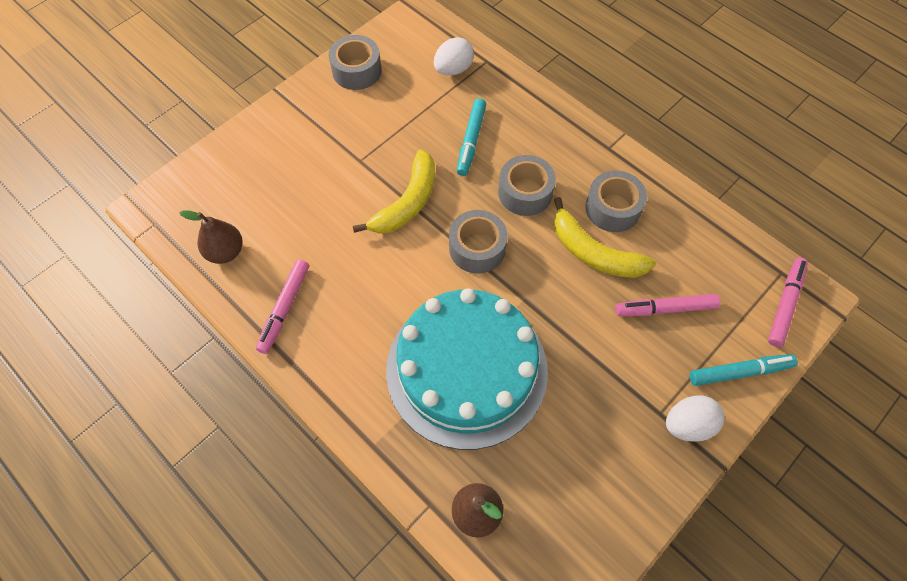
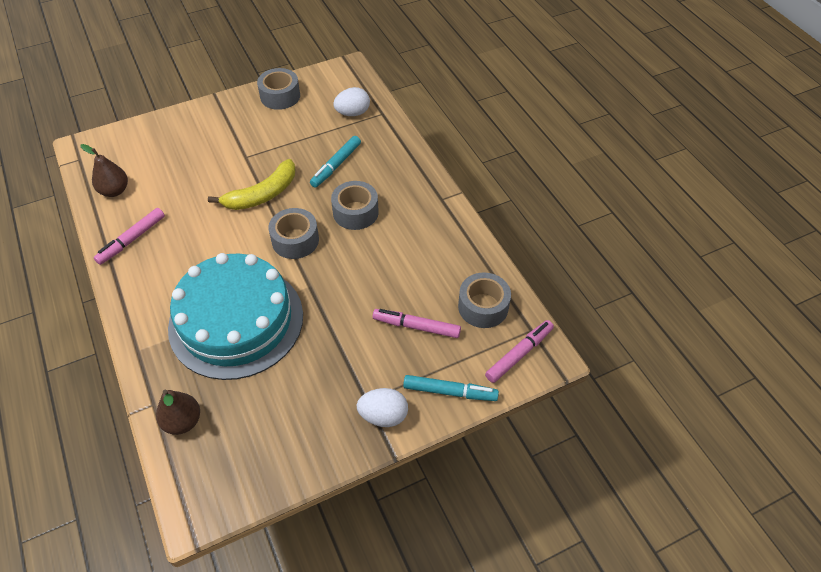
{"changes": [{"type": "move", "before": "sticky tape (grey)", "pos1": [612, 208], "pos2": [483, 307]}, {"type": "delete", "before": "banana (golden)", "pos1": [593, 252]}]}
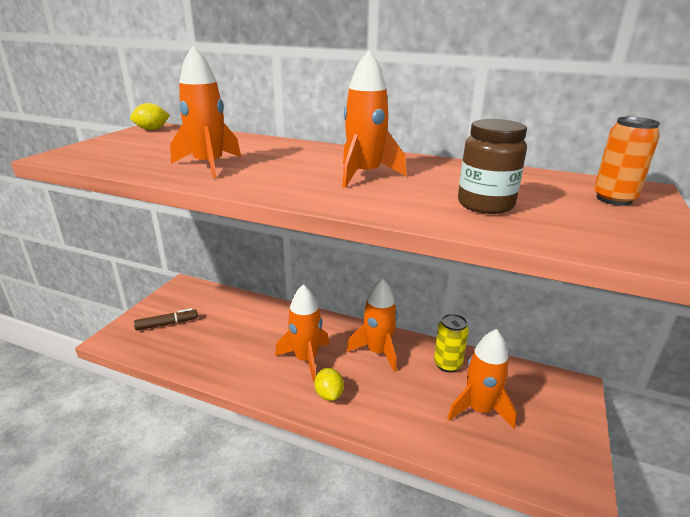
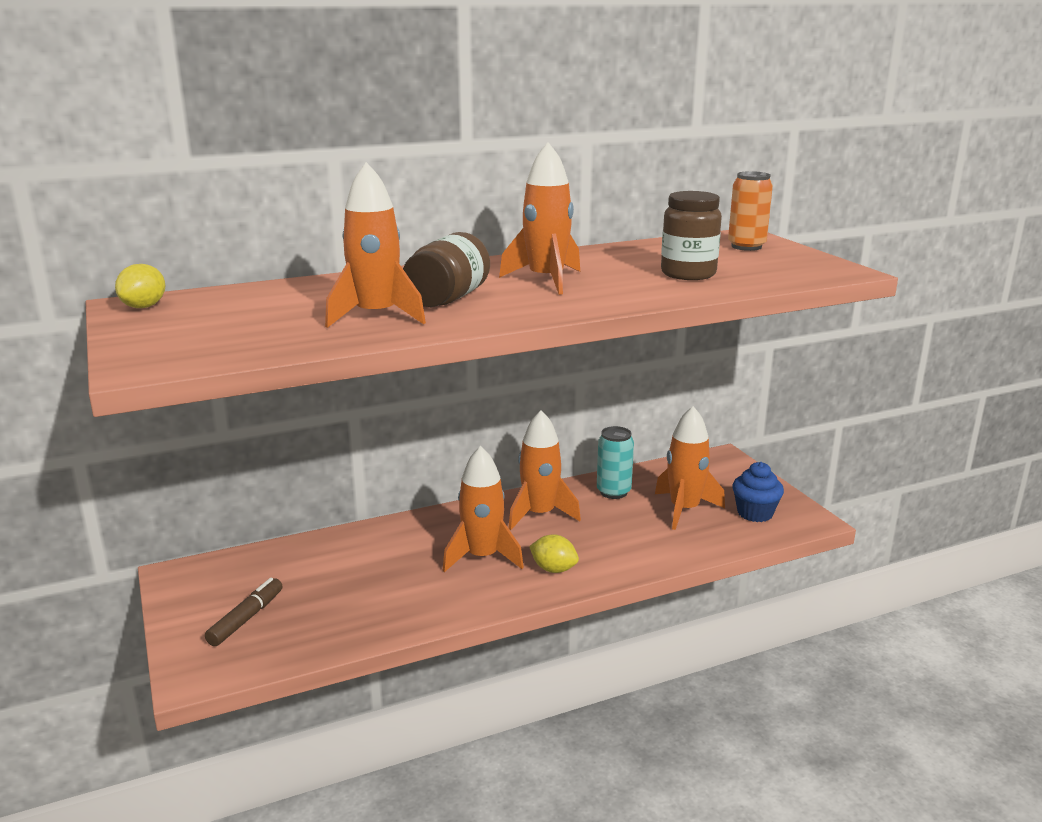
{"changes": [{"type": "insert", "after": "preserve jar (dark brown)", "pos2": [447, 299]}, {"type": "recolor", "before": "tin (golden)", "after": "tin (turquoise)", "pos1": [447, 364], "pos2": [613, 492]}, {"type": "insert", "after": "cupcake (royal blue)", "pos2": [755, 513]}]}
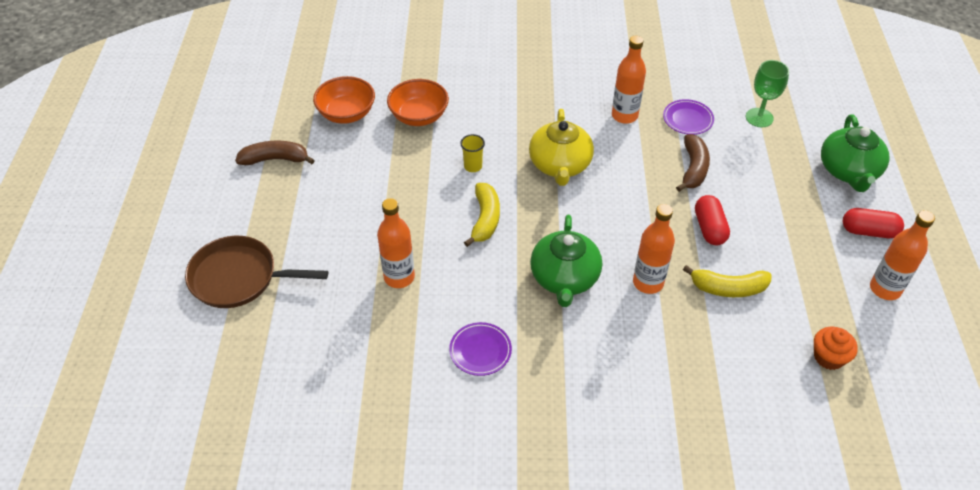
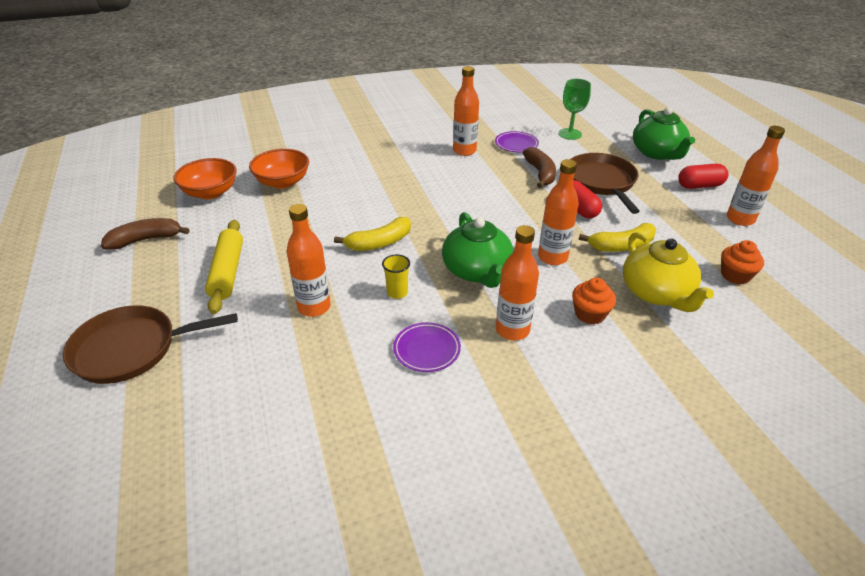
{"changes": [{"type": "insert", "after": "rolling pin (golden)", "pos2": [227, 272]}, {"type": "rotate", "before": "banana (golden)", "pos1": [485, 219], "pos2": [379, 243], "turn": 75}, {"type": "move", "before": "cup (golden)", "pos1": [473, 166], "pos2": [397, 293]}, {"type": "insert", "after": "drink bottle (bright orange)", "pos2": [512, 330]}, {"type": "insert", "after": "pan (dark brown)", "pos2": [601, 182]}, {"type": "insert", "after": "cupcake (bright orange)", "pos2": [590, 314]}, {"type": "move", "before": "china teapot (golden)", "pos1": [560, 165], "pos2": [656, 293]}]}
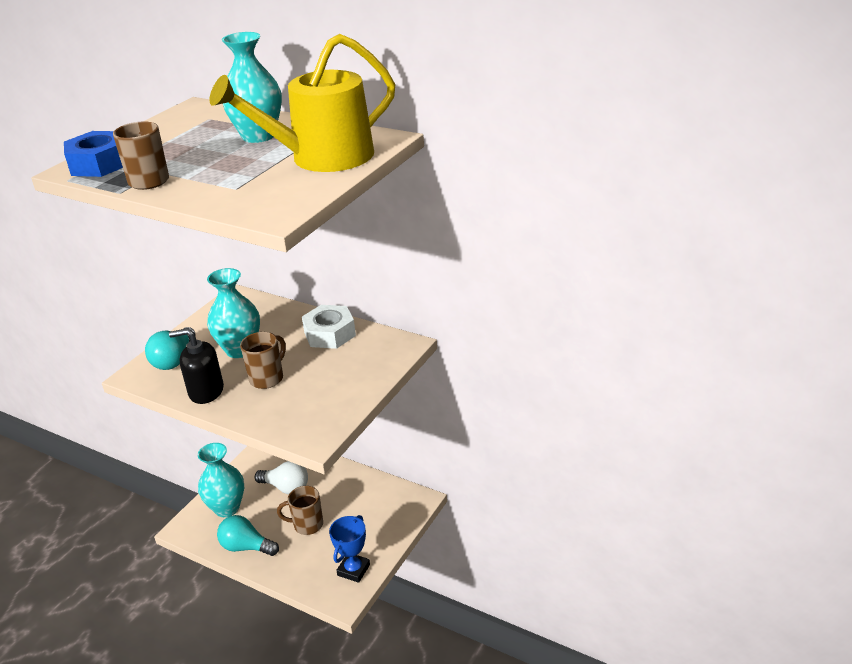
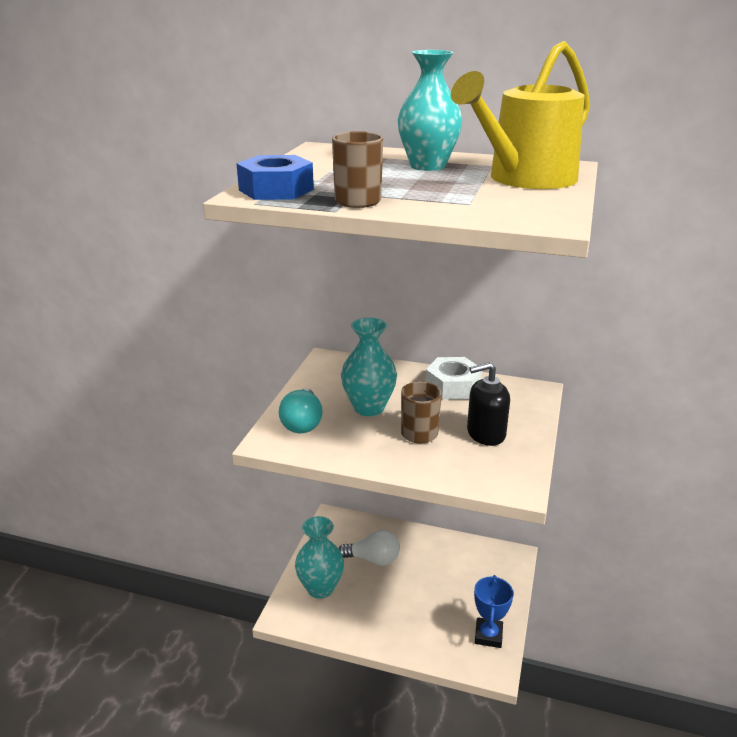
{"changes": [{"type": "move", "before": "soap pump (black)", "pos1": [206, 391], "pos2": [485, 433]}, {"type": "delete", "before": "lightbulb (turquoise)", "pos1": [246, 547]}, {"type": "delete", "before": "tea mug (dark brown)", "pos1": [307, 525]}]}
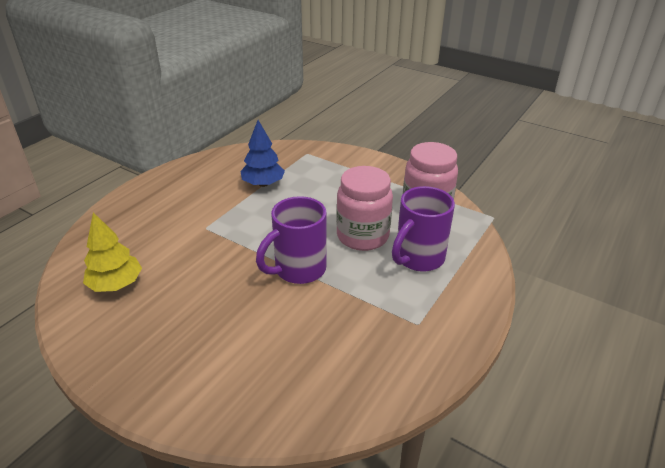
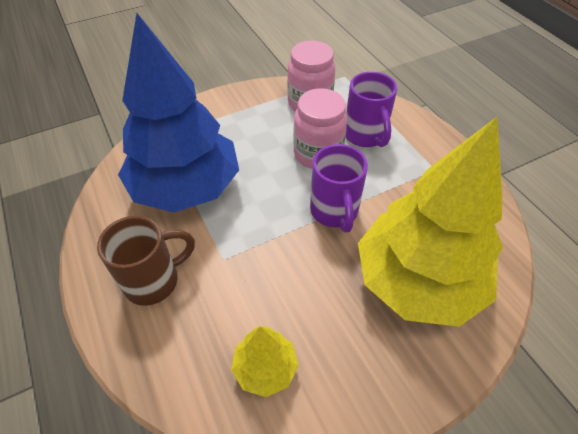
{"changes": [{"type": "insert", "after": "tea mug (dark brown)", "pos2": [154, 280]}, {"type": "resize", "before": "toy tree (royal blue)", "pos1": [263, 184], "pos2": [186, 187], "scale": 2.28}, {"type": "insert", "after": "toy tree (golden)", "pos2": [417, 281]}]}
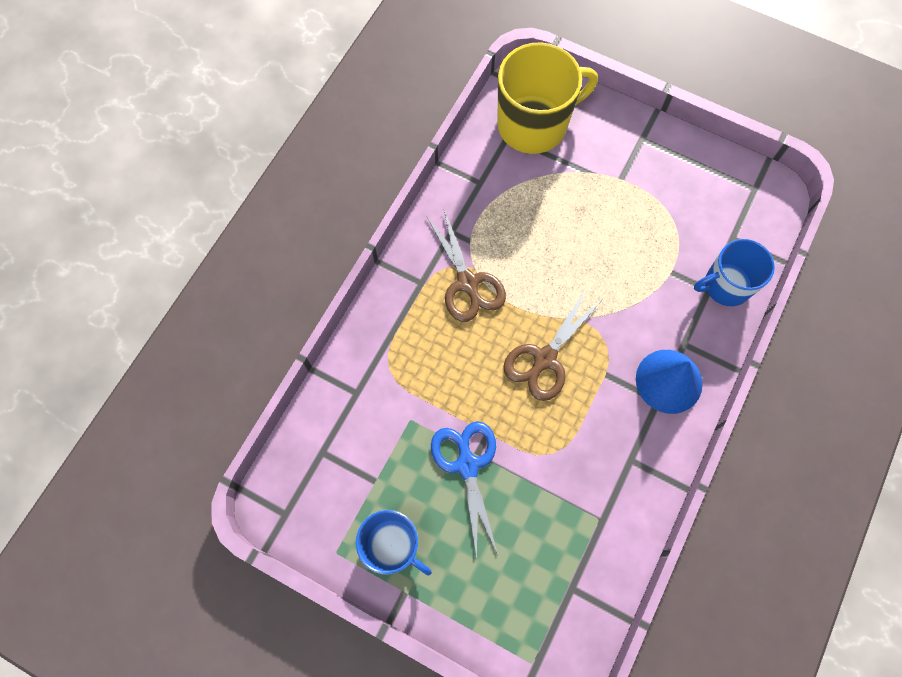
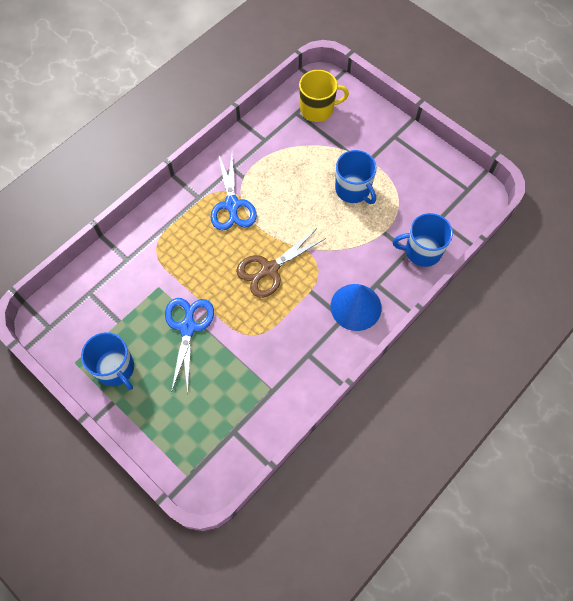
{"changes": [{"type": "recolor", "before": "scissors (dark brown)", "after": "scissors (royal blue)", "pos1": [467, 283], "pos2": [232, 205]}, {"type": "resize", "before": "tea mug (golden)", "pos1": [534, 125], "pos2": [317, 109], "scale": 0.64}, {"type": "insert", "after": "tea mug (royal blue)", "pos2": [353, 190]}]}
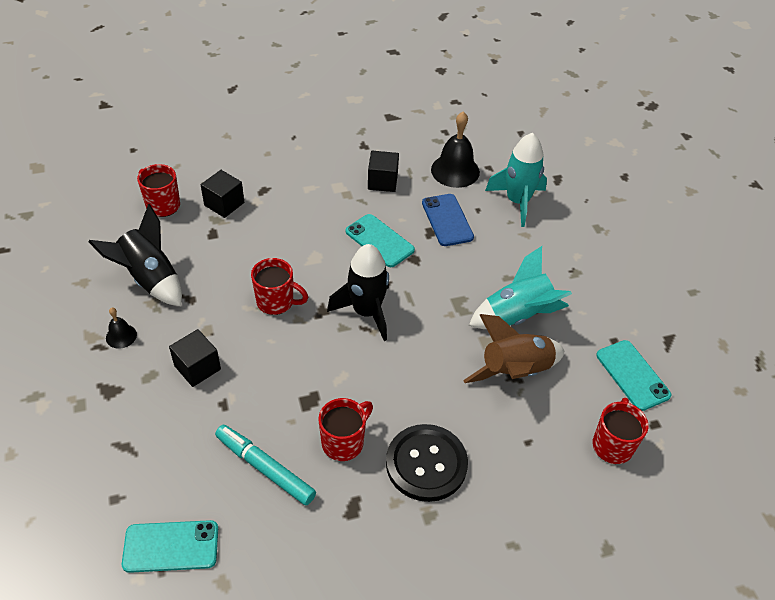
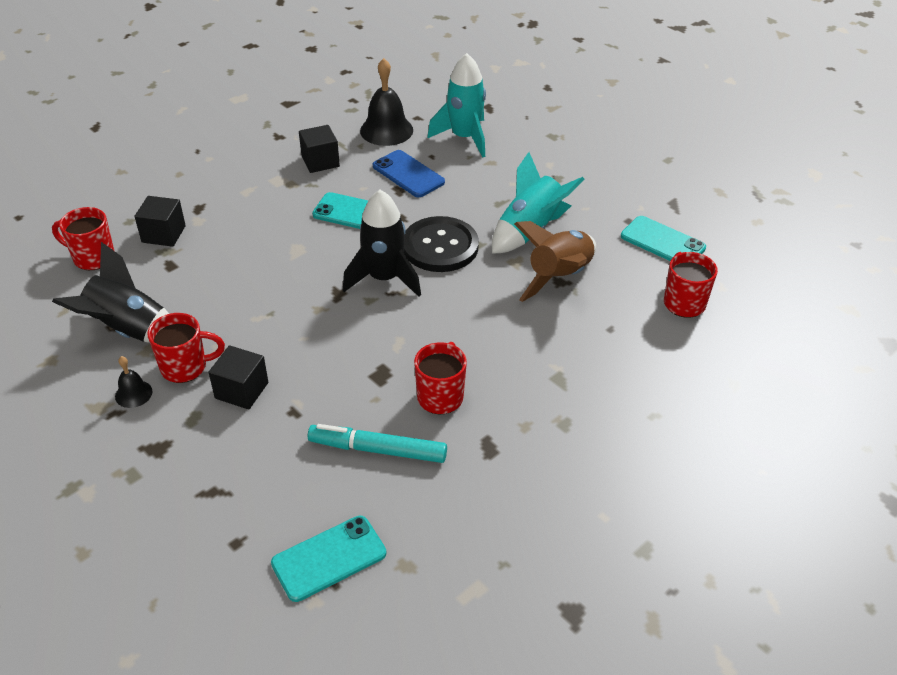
{"changes": [{"type": "move", "before": "tea mug (crimson)", "pos1": [276, 302], "pos2": [185, 367]}, {"type": "move", "before": "button (black)", "pos1": [426, 464], "pos2": [440, 246]}]}
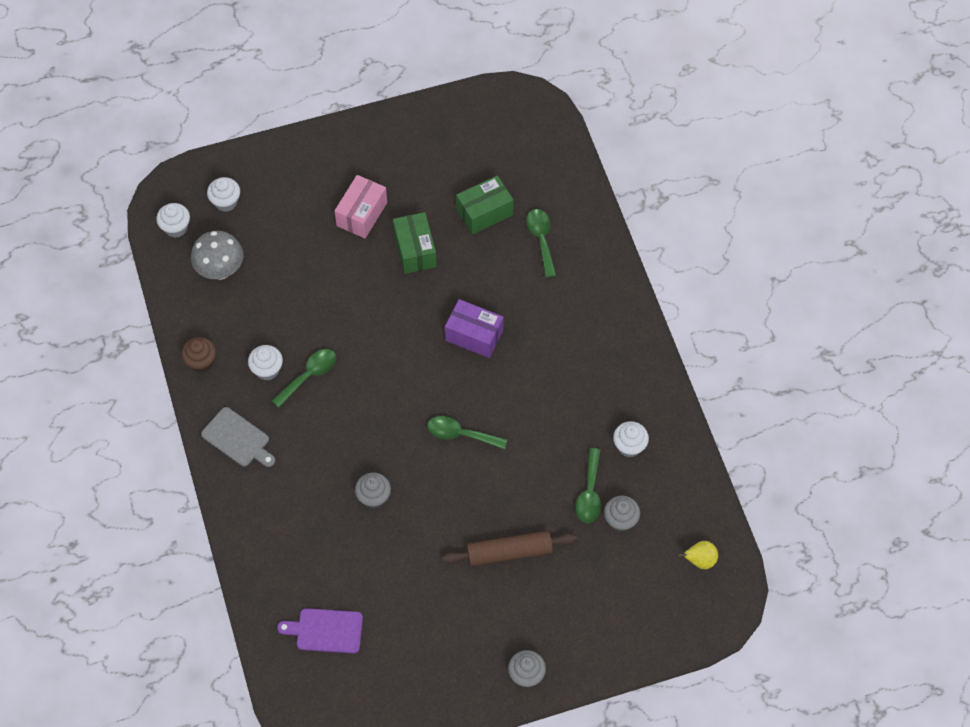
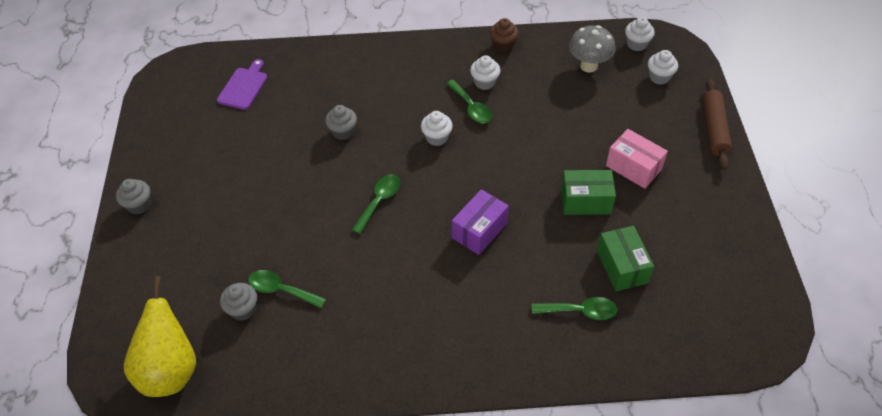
{"changes": [{"type": "resize", "before": "toy pear (golden)", "pos1": [699, 560], "pos2": [170, 370], "scale": 2.23}, {"type": "move", "before": "cupcake (pure white)", "pos1": [629, 446], "pos2": [437, 138]}, {"type": "move", "before": "rolling pin (dark brown)", "pos1": [509, 552], "pos2": [714, 129]}, {"type": "delete", "before": "cutting board (grey)", "pos1": [238, 439]}]}
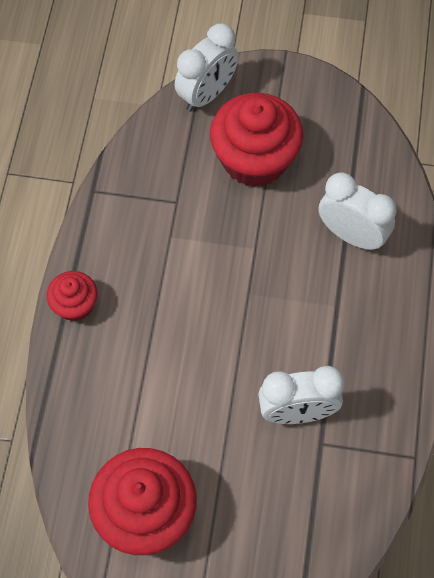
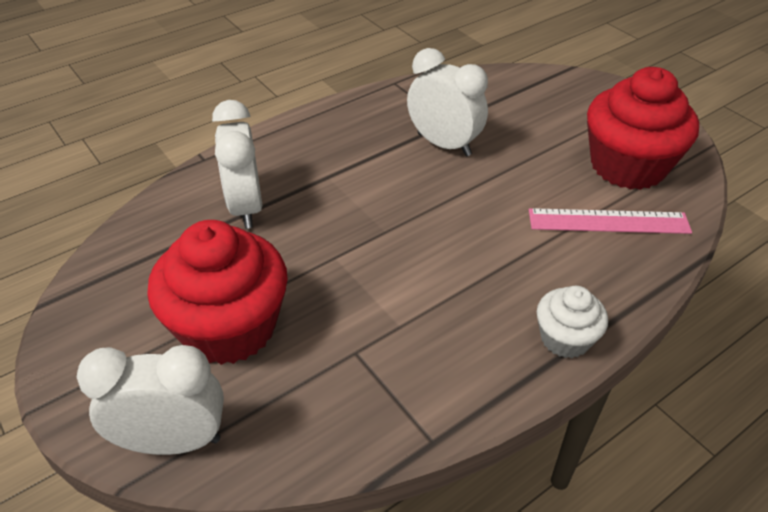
{"changes": [{"type": "insert", "after": "ruler (rosy)", "pos2": [608, 221]}, {"type": "recolor", "before": "cupcake (crimson)", "after": "cupcake (pure white)", "pos1": [75, 305], "pos2": [565, 338]}]}
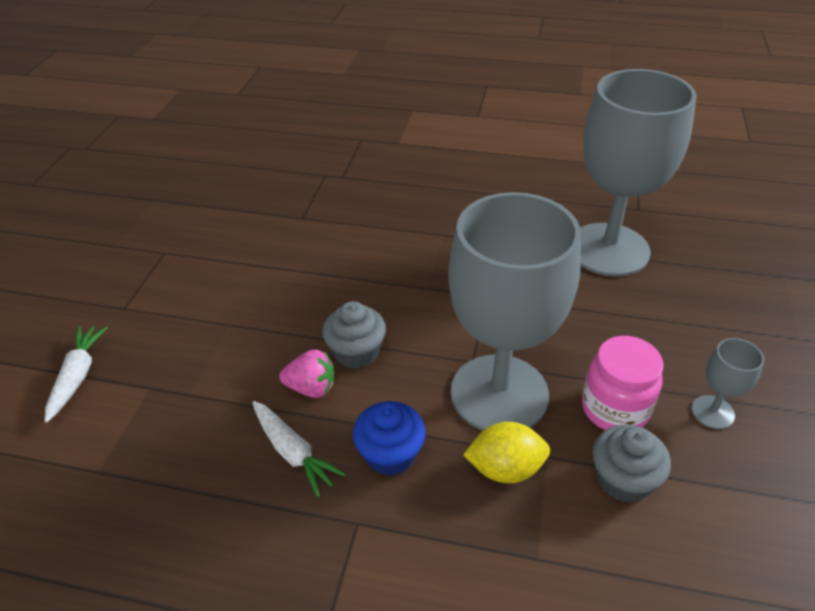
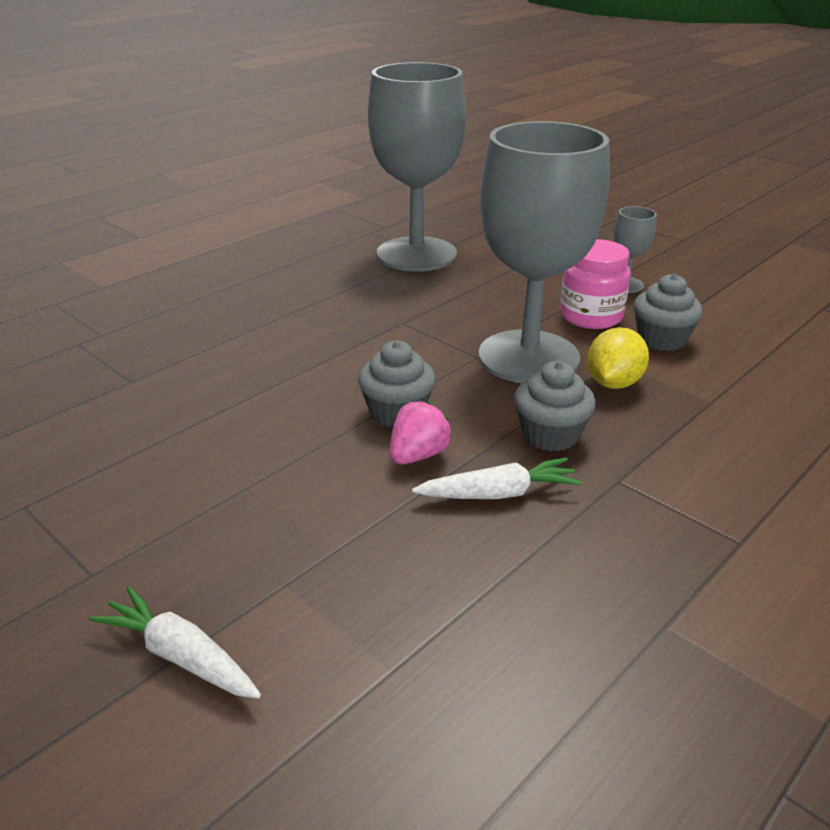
{"changes": [{"type": "recolor", "before": "cupcake (royal blue)", "after": "cupcake (grey)", "pos1": [390, 454], "pos2": [550, 435]}]}
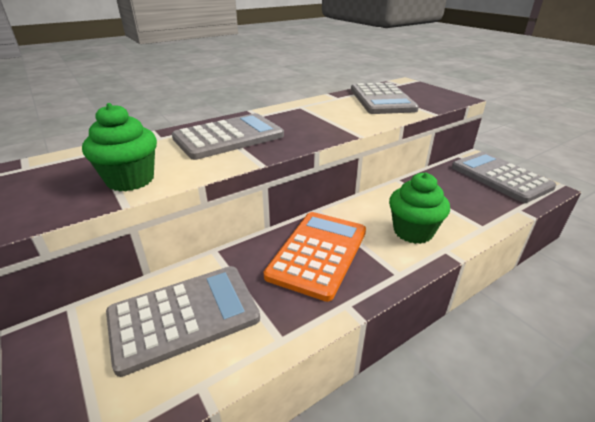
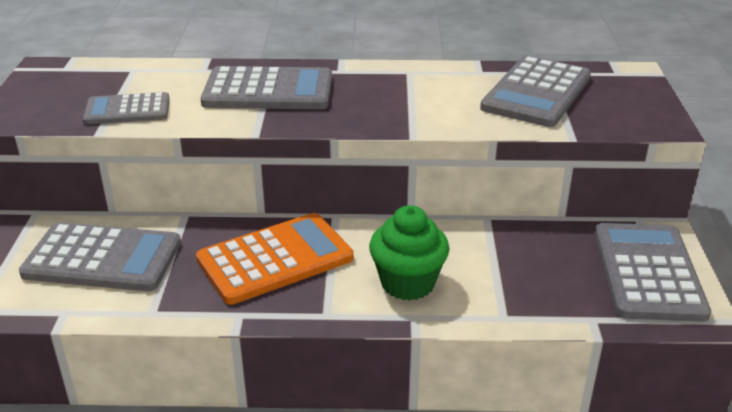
{"changes": [{"type": "replace", "before": "cupcake (green)", "after": "adding machine (grey)", "pos1": [130, 180], "pos2": [127, 110]}]}
